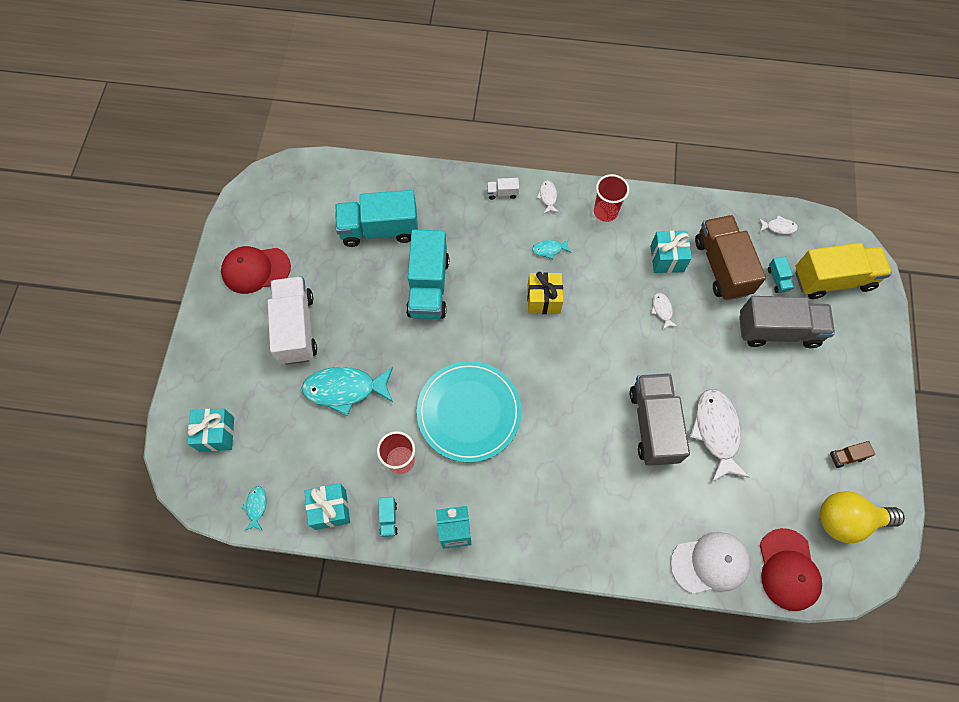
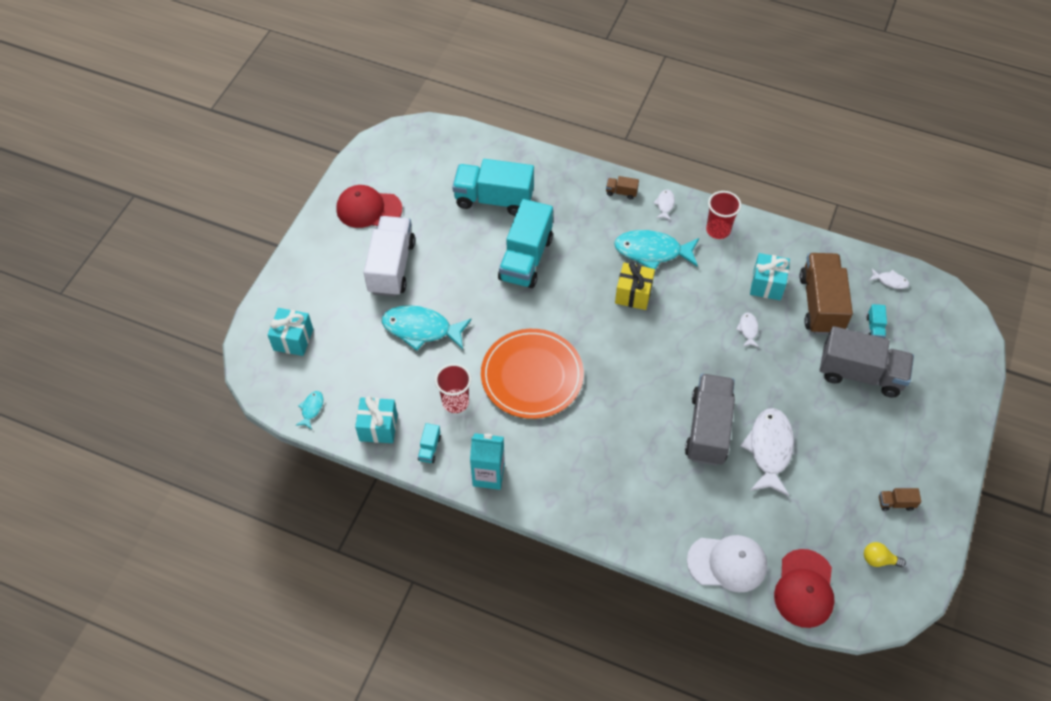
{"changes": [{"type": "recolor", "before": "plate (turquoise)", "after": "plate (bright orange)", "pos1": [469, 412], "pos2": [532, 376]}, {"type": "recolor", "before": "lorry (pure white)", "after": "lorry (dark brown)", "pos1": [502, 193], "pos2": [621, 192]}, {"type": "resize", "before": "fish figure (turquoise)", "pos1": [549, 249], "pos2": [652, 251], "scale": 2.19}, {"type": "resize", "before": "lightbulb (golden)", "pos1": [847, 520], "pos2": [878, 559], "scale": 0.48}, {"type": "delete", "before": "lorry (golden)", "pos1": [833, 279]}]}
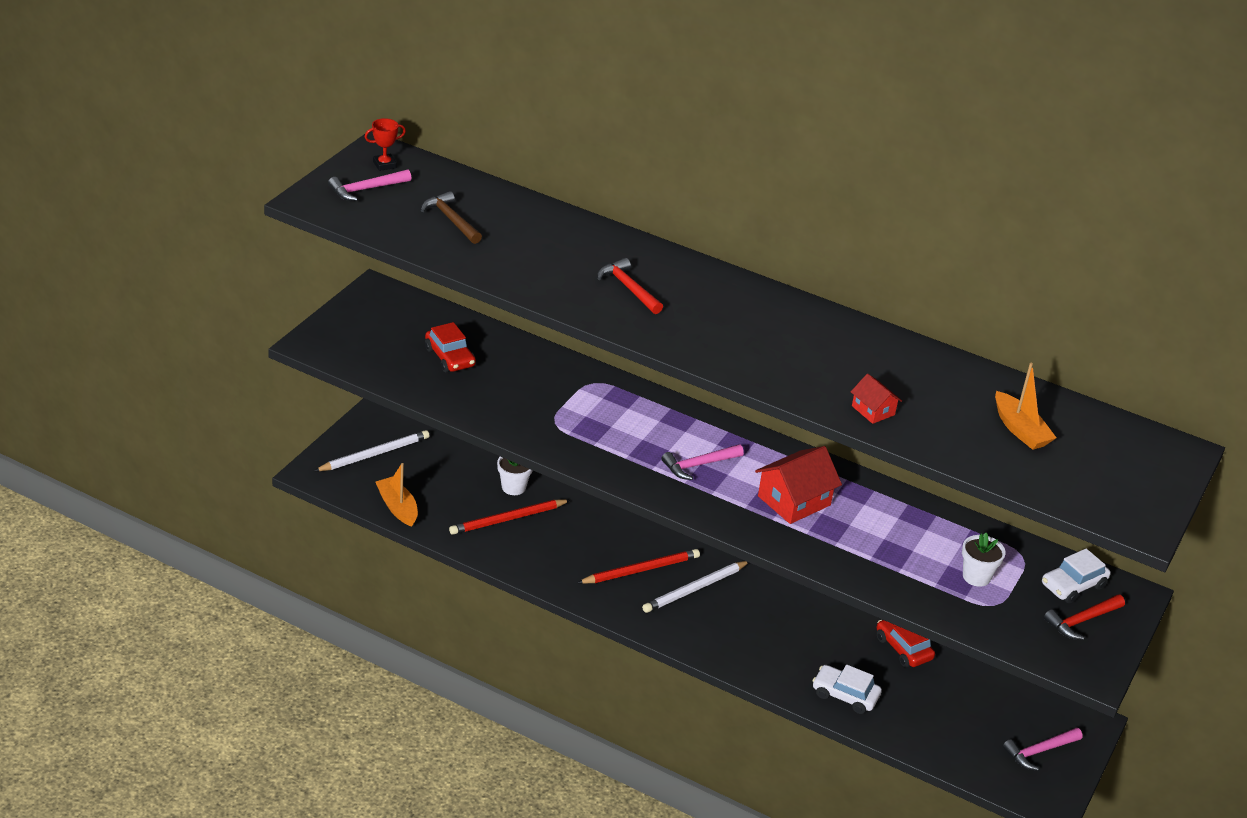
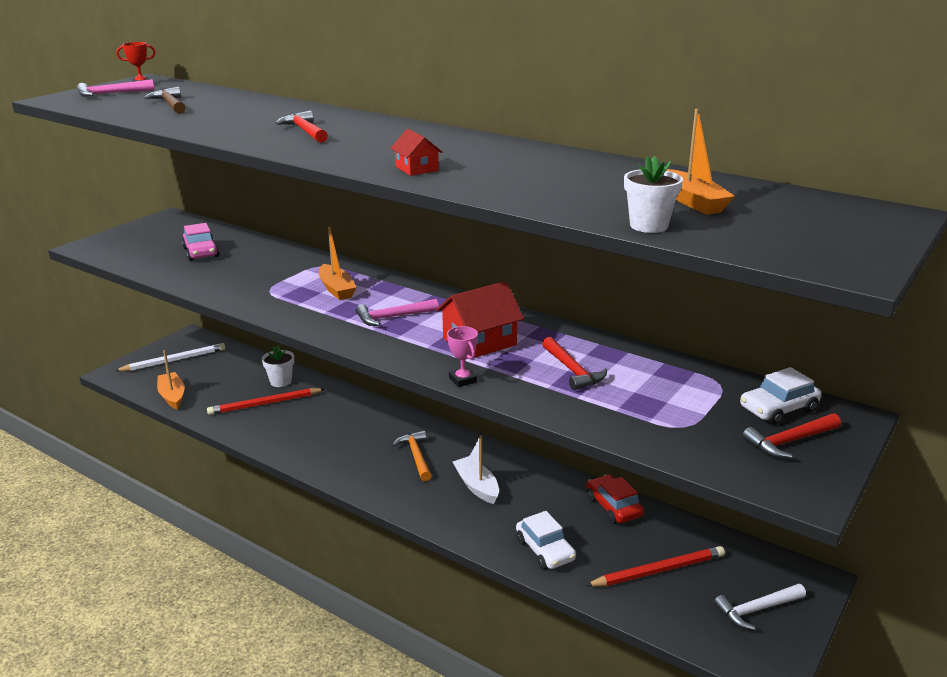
{"changes": [{"type": "recolor", "before": "toy car (crimson)", "after": "toy car (rosy)", "pos1": [450, 357], "pos2": [201, 252]}, {"type": "insert", "after": "sailboat (bright orange)", "pos2": [336, 289]}, {"type": "move", "before": "toy house (crimson)", "pos1": [873, 410], "pos2": [417, 169]}, {"type": "replace", "before": "wooden pencil (pure white)", "after": "claw hammer (bright orange)", "pos1": [695, 589], "pos2": [416, 456]}, {"type": "insert", "after": "trophy (rosy)", "pos2": [463, 380]}, {"type": "insert", "after": "sailboat (pure white)", "pos2": [477, 486]}, {"type": "rotate", "before": "toy car (pure white)", "pos1": [845, 695], "pos2": [545, 550], "turn": -150}, {"type": "insert", "after": "claw hammer (crimson)", "pos2": [572, 370]}, {"type": "move", "before": "wooden pencil (crimson)", "pos1": [641, 570], "pos2": [658, 570]}, {"type": "move", "before": "flower pot (pure white)", "pos1": [976, 576], "pos2": [649, 226]}, {"type": "recolor", "before": "claw hammer (rosy)", "after": "claw hammer (pure white)", "pos1": [1039, 751], "pos2": [757, 609]}]}
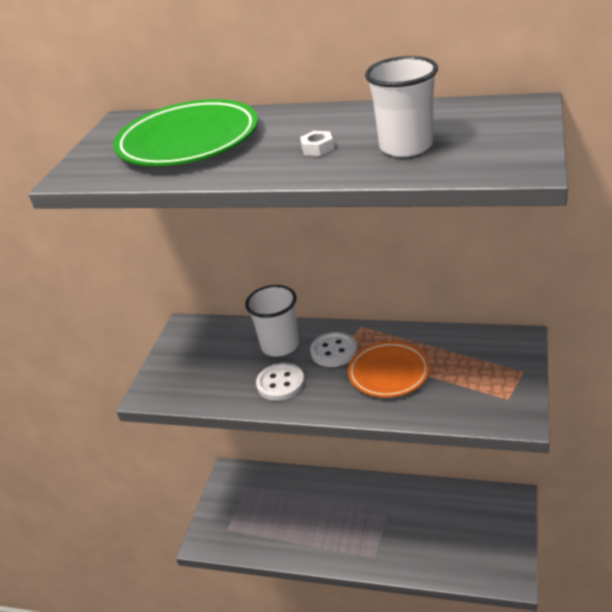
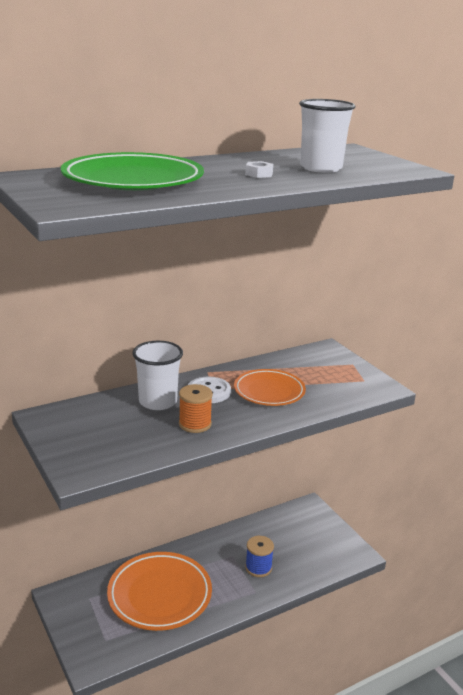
{"changes": [{"type": "insert", "after": "plate (bright orange)", "pos2": [159, 595]}, {"type": "replace", "before": "button (pure white)", "after": "spool (bright orange)", "pos1": [280, 383], "pos2": [195, 424]}, {"type": "insert", "after": "spool (royal blue)", "pos2": [258, 568]}]}
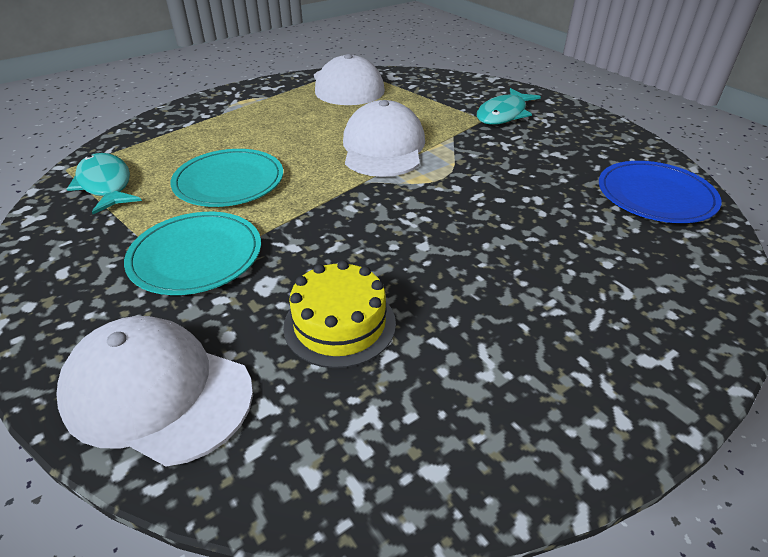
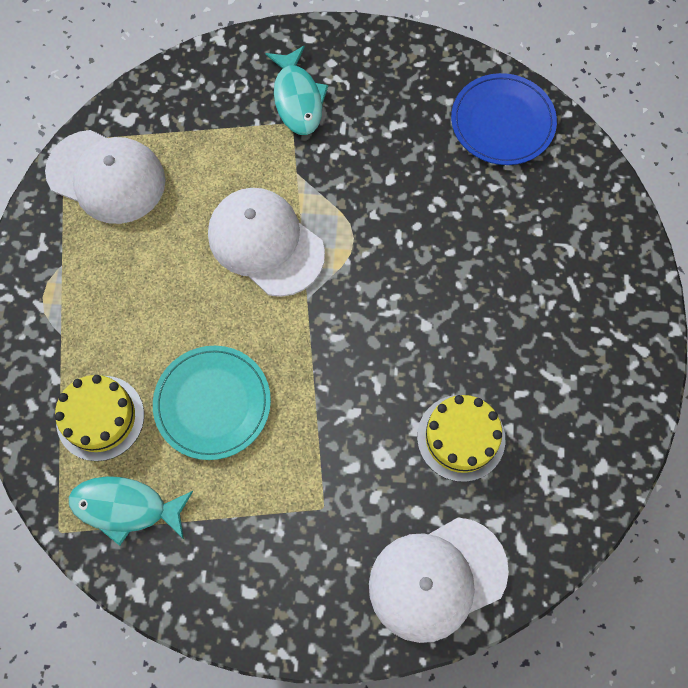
{"changes": [{"type": "insert", "after": "cake (golden)", "pos2": [100, 418]}, {"type": "delete", "before": "plate (turquoise)", "pos1": [196, 256]}]}
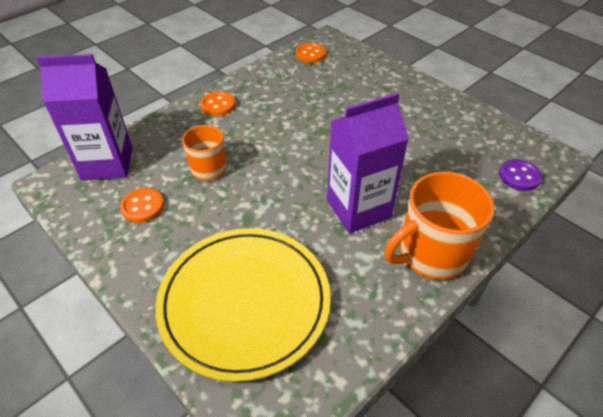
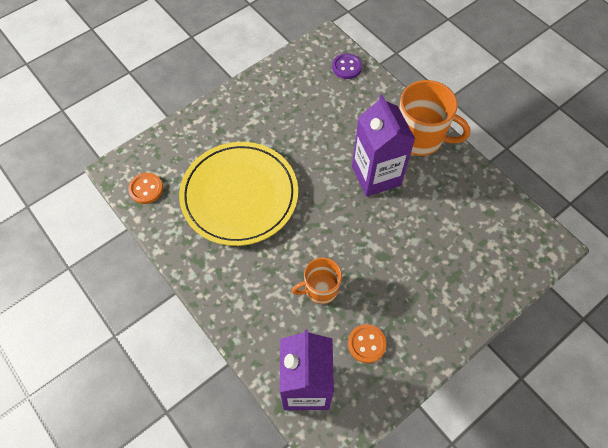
{"changes": [{"type": "move", "before": "plate (golden)", "pos1": [244, 302], "pos2": [239, 195]}, {"type": "rotate", "before": "tea mug (bright orange)", "pos1": [431, 254], "pos2": [420, 138], "turn": -45}, {"type": "delete", "before": "button (bright orange)", "pos1": [218, 105]}]}
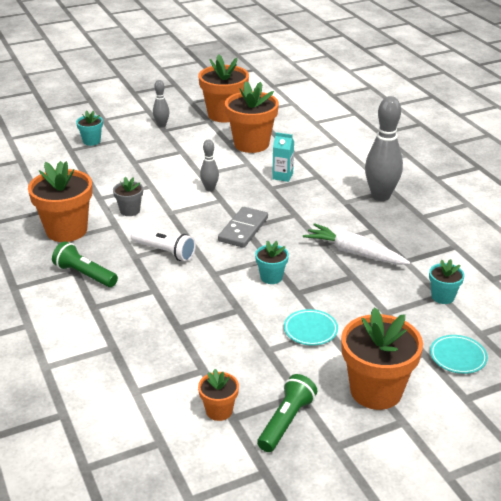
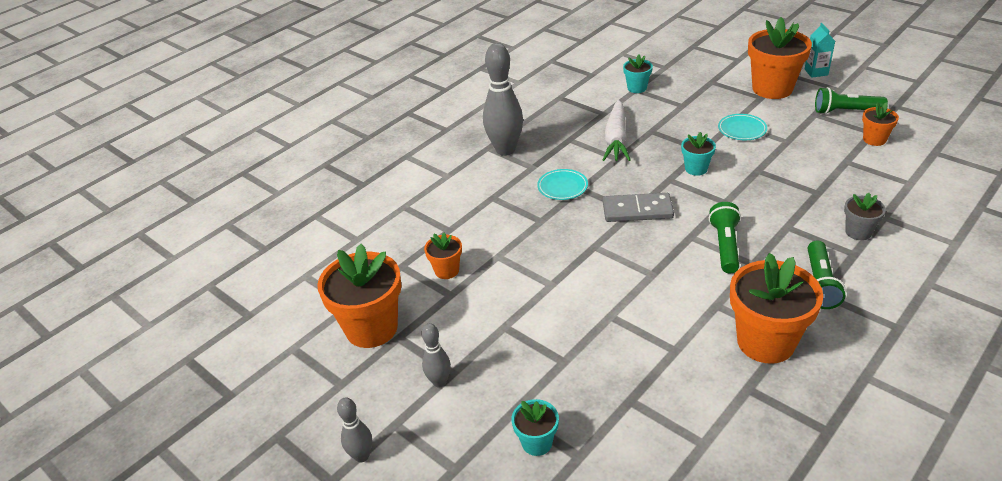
{"changes": [{"type": "move", "before": "tenpin (grey)", "pos1": [210, 189], "pos2": [362, 456]}, {"type": "resize", "before": "flower pot (bright orange)", "pos1": [251, 144], "pos2": [447, 270], "scale": 0.5}, {"type": "move", "before": "plate (turquoise)", "pos1": [458, 357], "pos2": [562, 187]}, {"type": "recolor", "before": "flashlight (pure white)", "after": "flashlight (green)", "pos1": [164, 252], "pos2": [725, 246]}, {"type": "move", "before": "milk carton (turquoise)", "pos1": [282, 176], "pos2": [816, 72]}, {"type": "move", "before": "flower pot (grey)", "pos1": [130, 210], "pos2": [858, 232]}]}
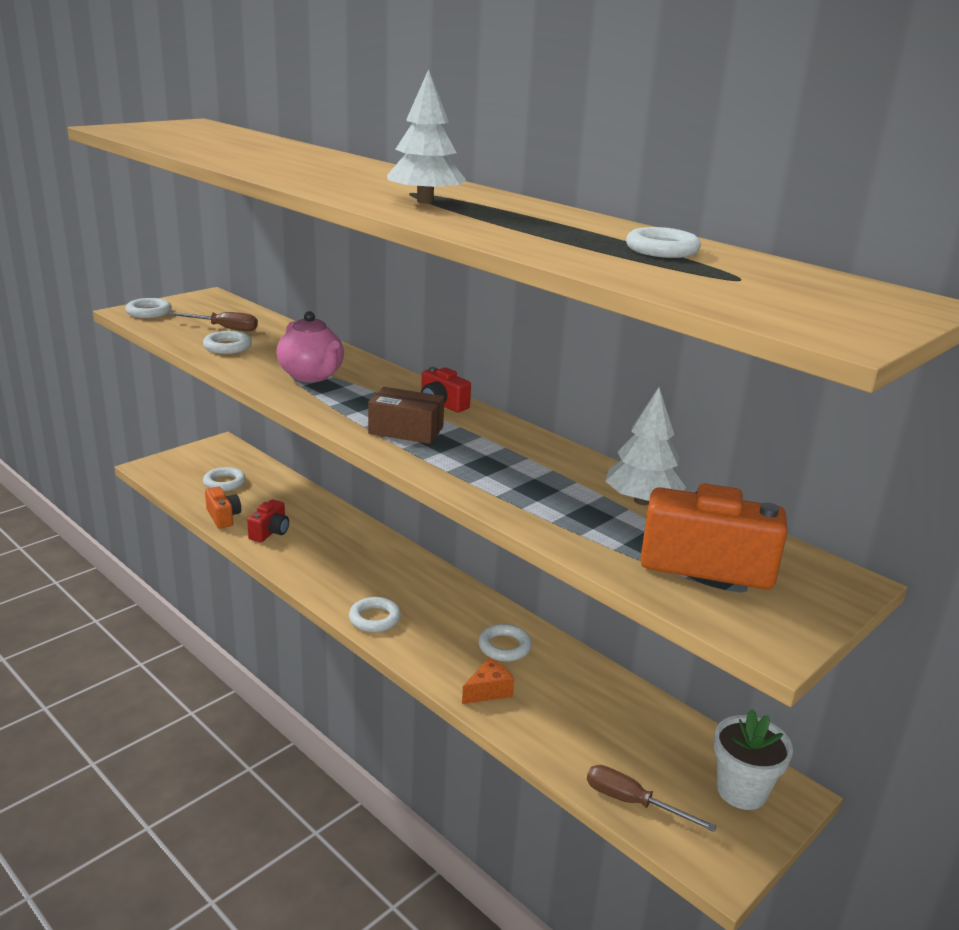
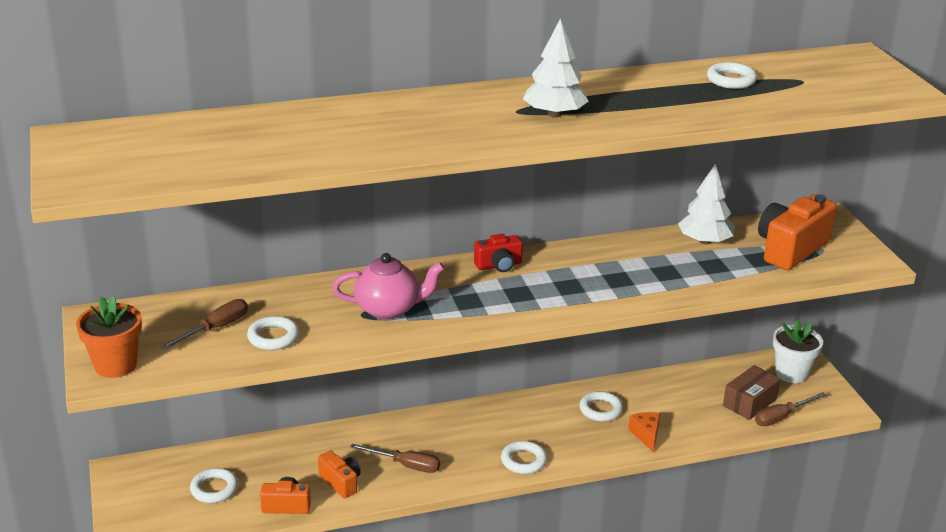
{"changes": [{"type": "replace", "before": "torus (pure white)", "after": "flower pot (bright orange)", "pos1": [149, 312], "pos2": [115, 365]}, {"type": "recolor", "before": "photo camera (crimson)", "after": "photo camera (bright orange)", "pos1": [270, 532], "pos2": [341, 482]}, {"type": "insert", "after": "flat screwdriver (dark brown)", "pos2": [406, 465]}, {"type": "move", "before": "box (dark brown)", "pos1": [406, 430], "pos2": [750, 402]}]}
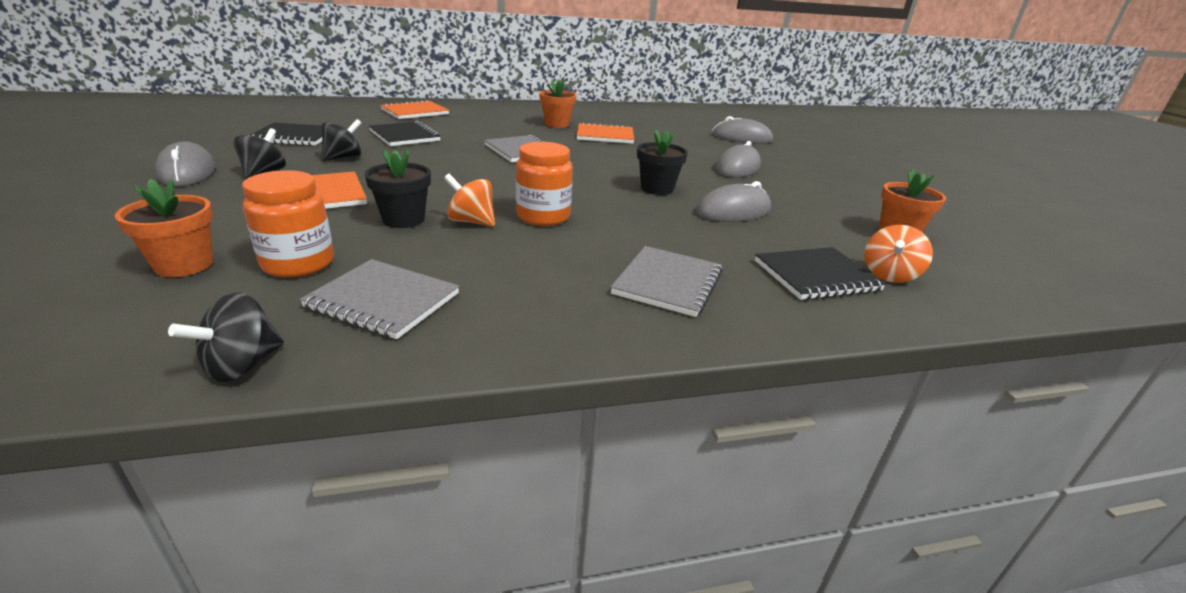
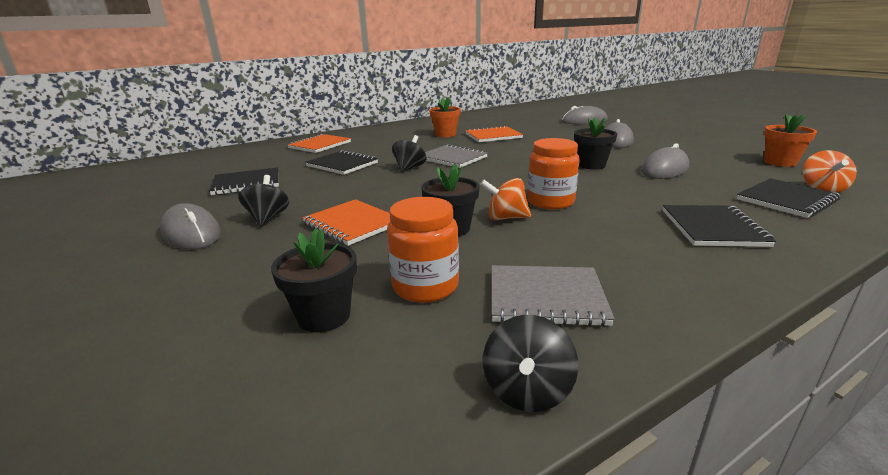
{"changes": [{"type": "recolor", "before": "flower pot (bright orange)", "after": "flower pot (black)", "pos1": [184, 265], "pos2": [324, 316]}, {"type": "move", "before": "toy top (black)", "pos1": [344, 158], "pos2": [409, 168]}, {"type": "recolor", "before": "notebook (grey)", "after": "notebook (black)", "pos1": [668, 283], "pos2": [713, 228]}]}
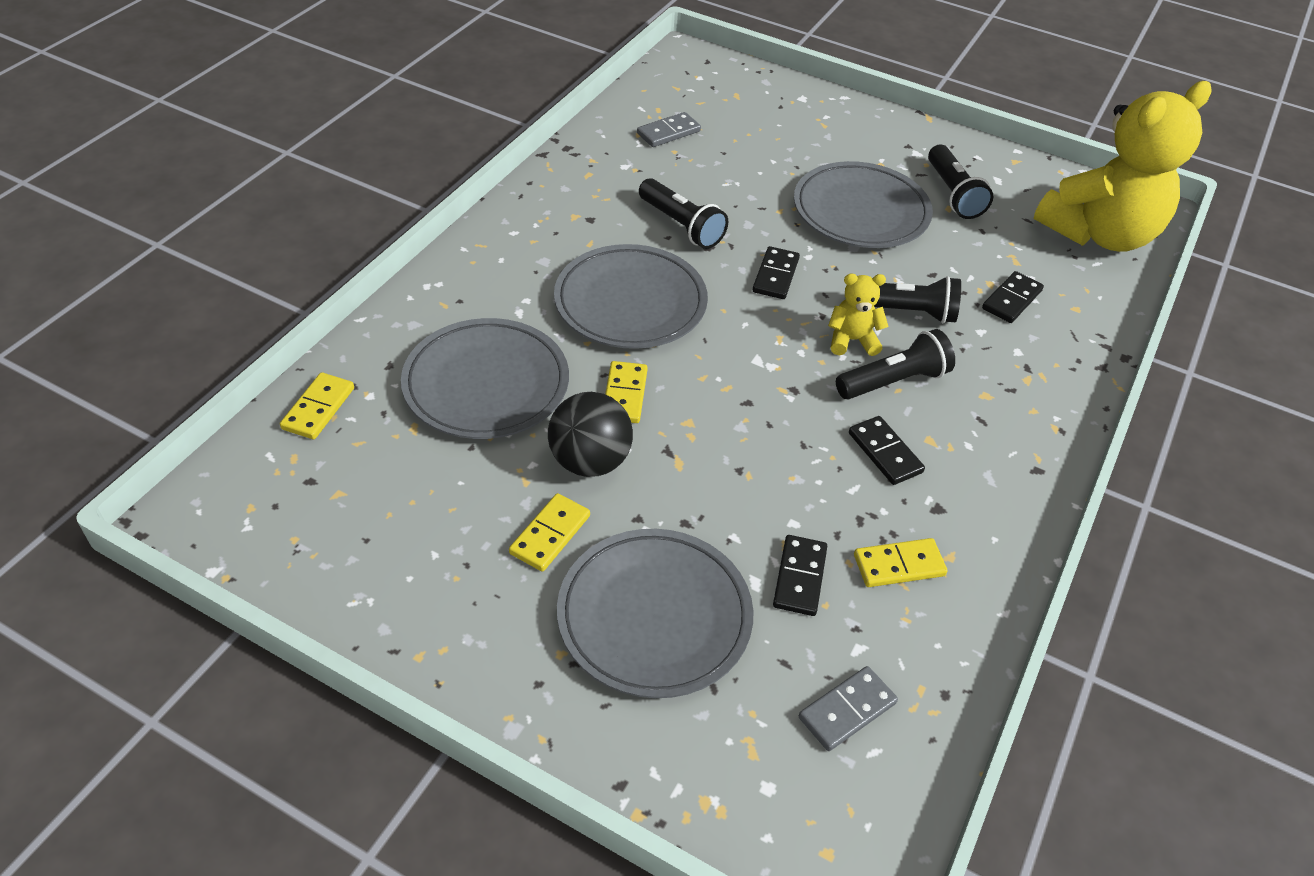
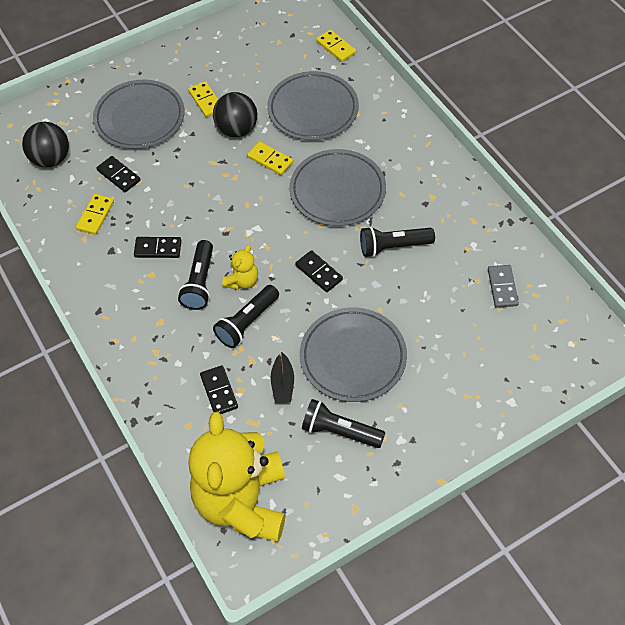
{"changes": [{"type": "replace", "before": "domino tile (grey)", "after": "ball (black)", "pos1": [847, 710], "pos2": [51, 159]}, {"type": "insert", "after": "sailboat (black)", "pos2": [282, 384]}]}
